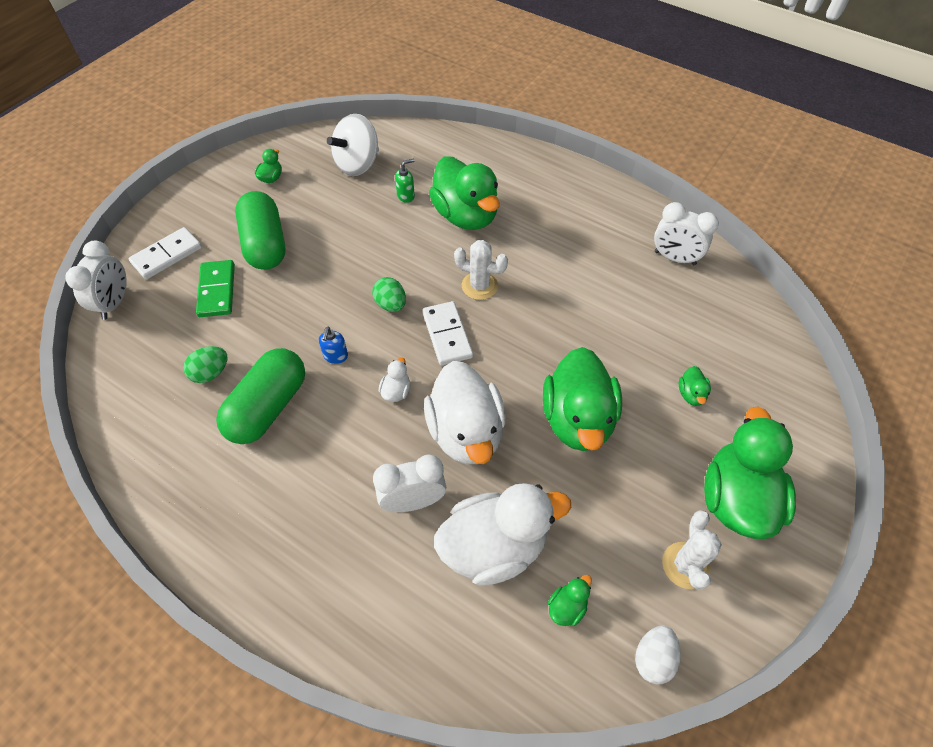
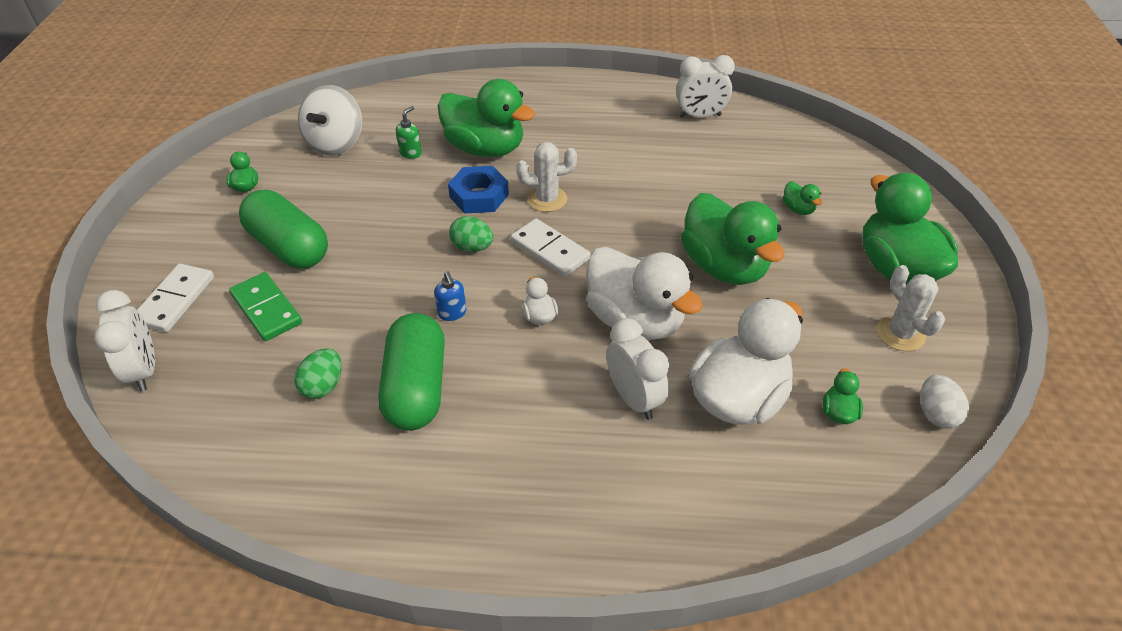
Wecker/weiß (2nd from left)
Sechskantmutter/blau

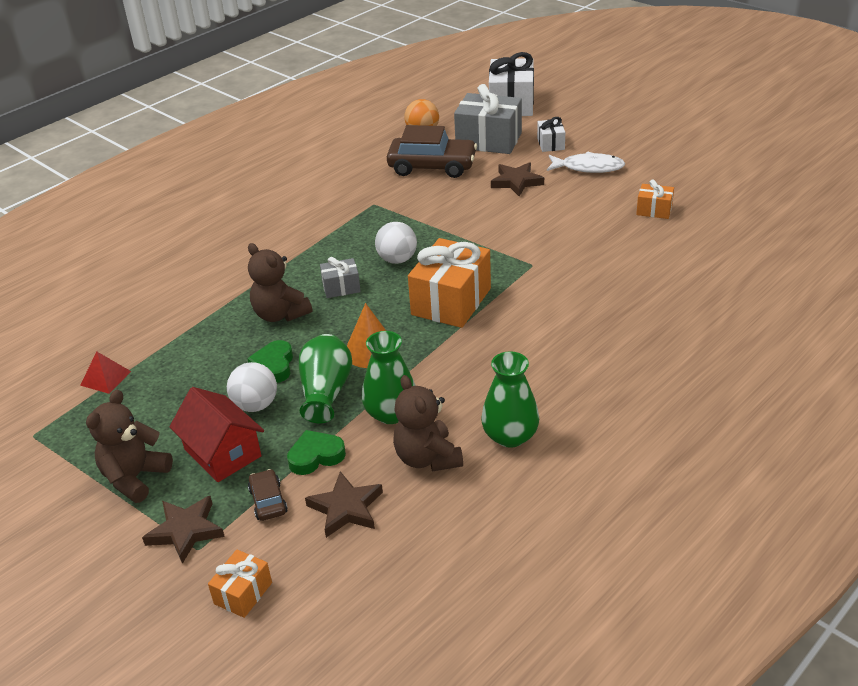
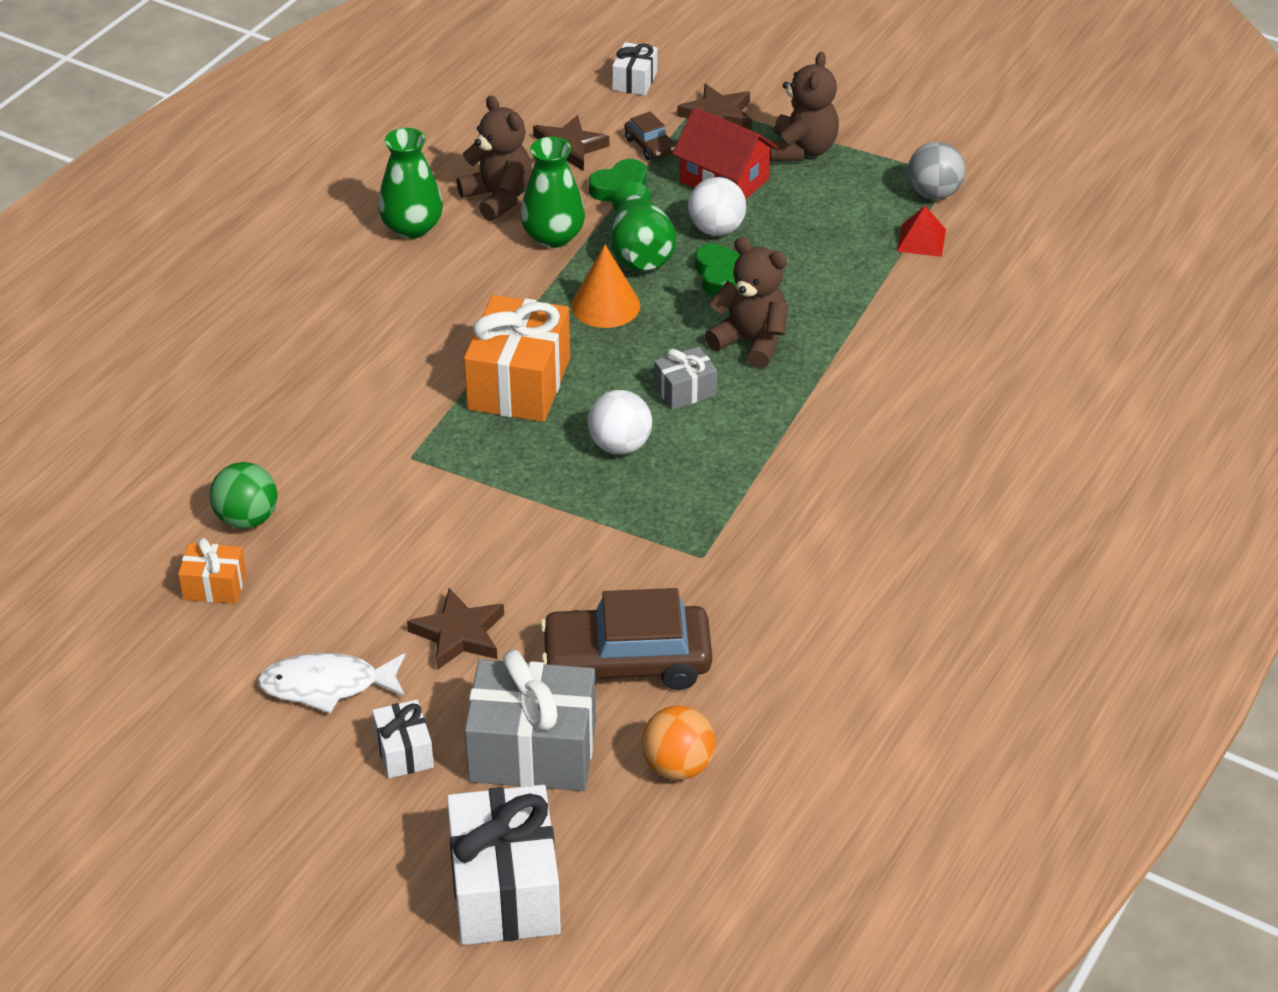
Geschenk/weiß (3rd from left)
Ball/grün
Ball/grau

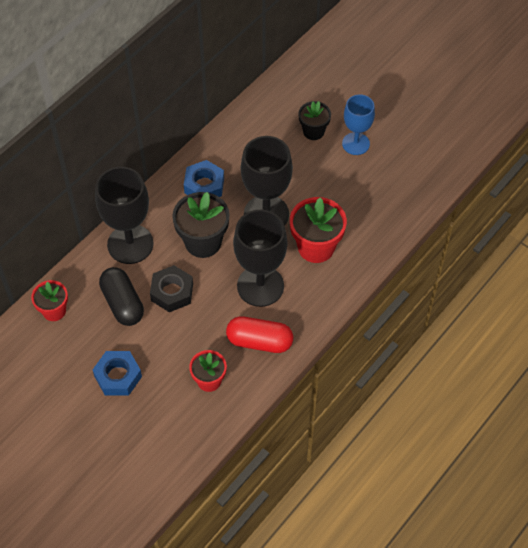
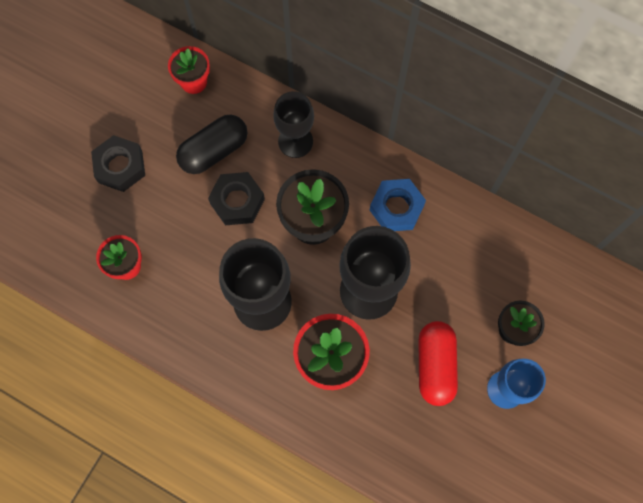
Sechskantmutter/schwarz (1st from left)
Kelch/schwarz (2nd from left)
Kapsel/rot

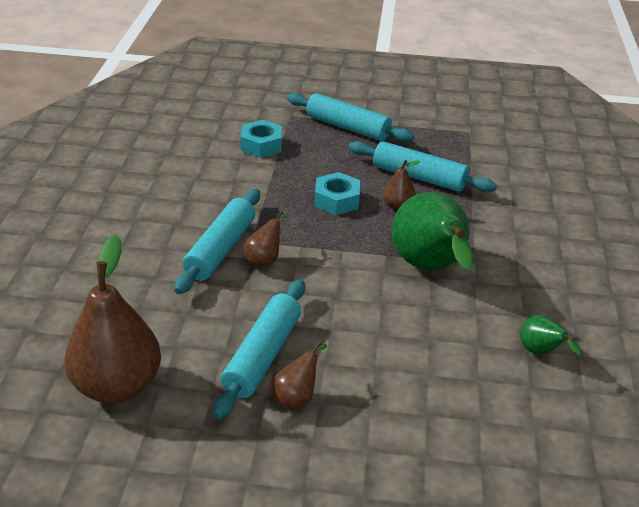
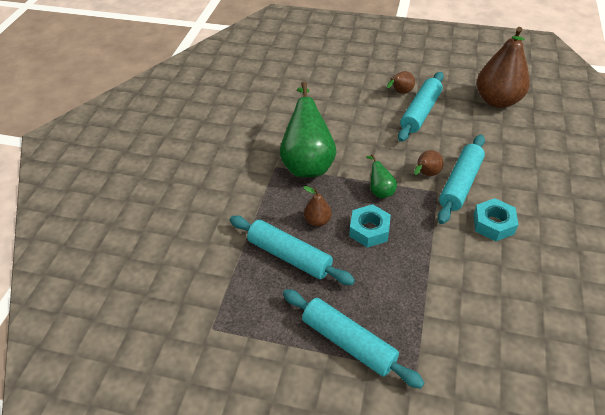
Sechskantmutter/türkis (2nd from left)
Birne/grün (2nd from left)

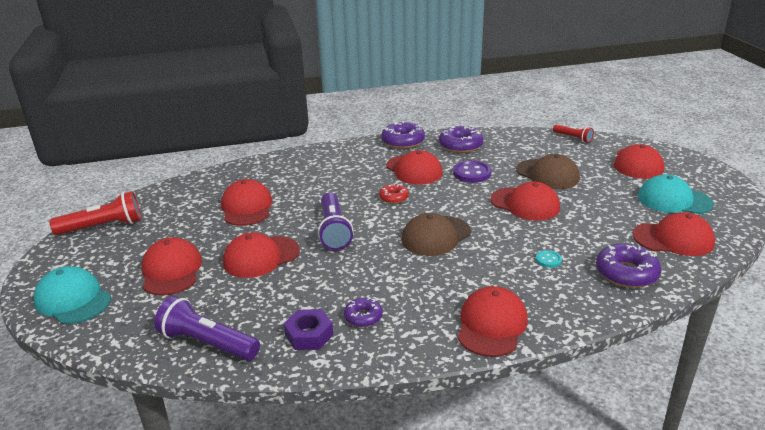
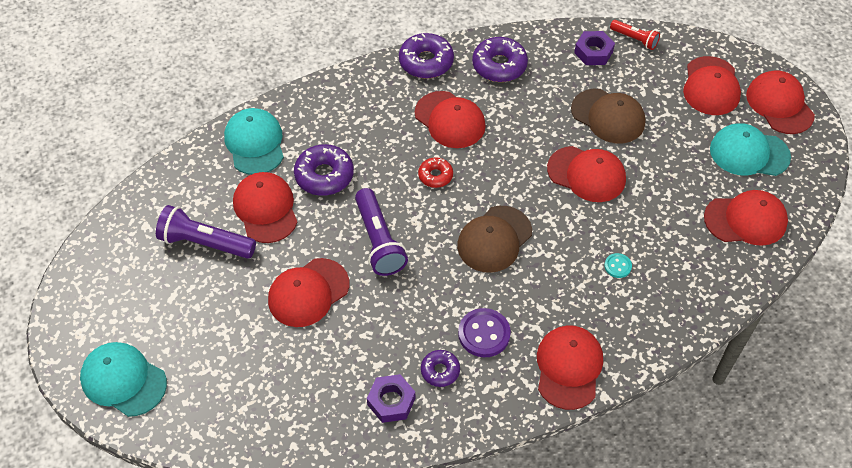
Taschenlampe/rot (1st from left in the first image)
Kappe/rot (8th from left)
Taschenlampe/lila (1st from left)
Knopf/lila
Donut/lila (1st from left)
Kappe/türkis (2nd from left)
Sechskantmutter/lila (2nd from left)

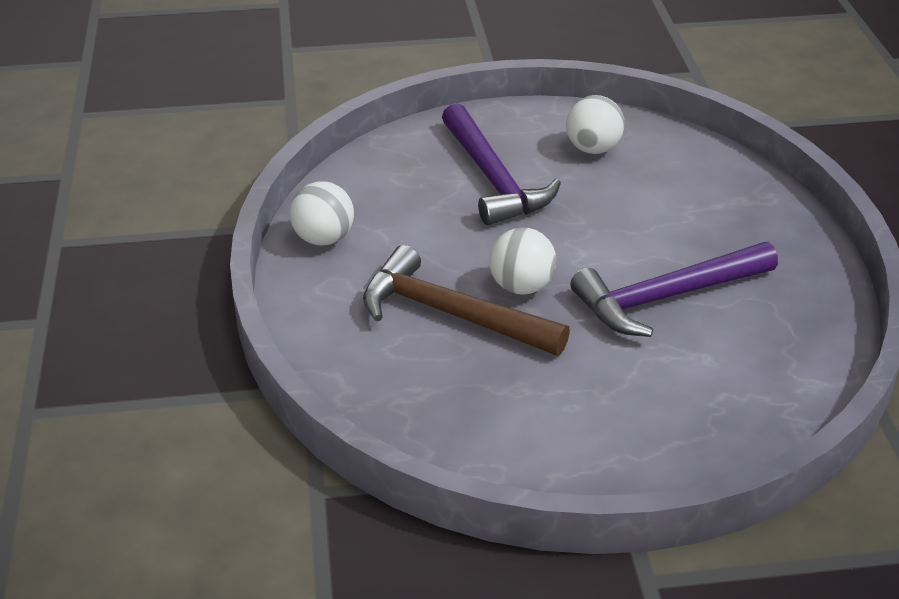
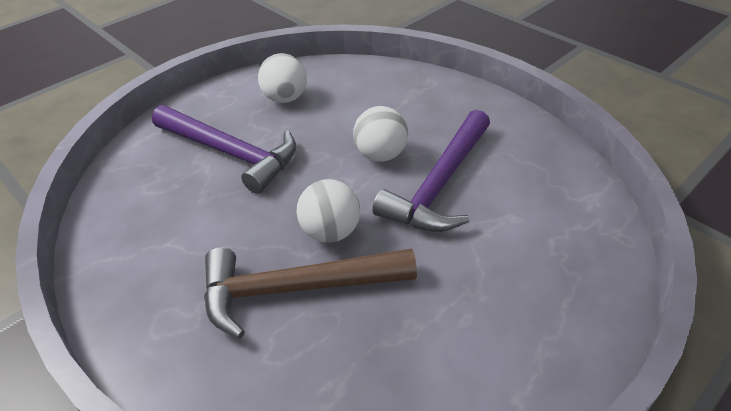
Ball/weiß (3rd from left)

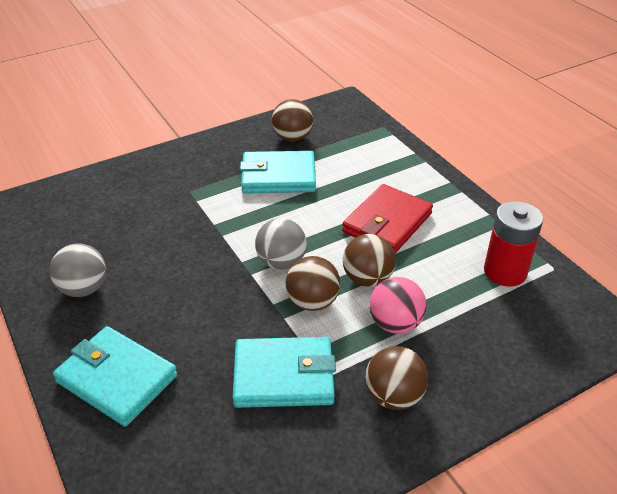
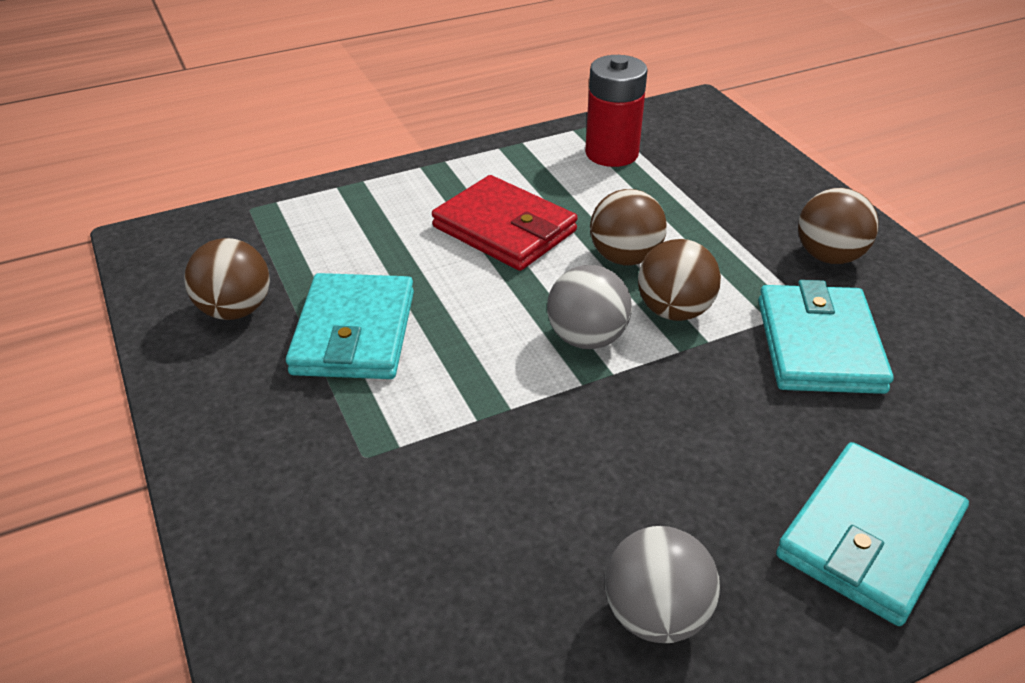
Ball/rosa

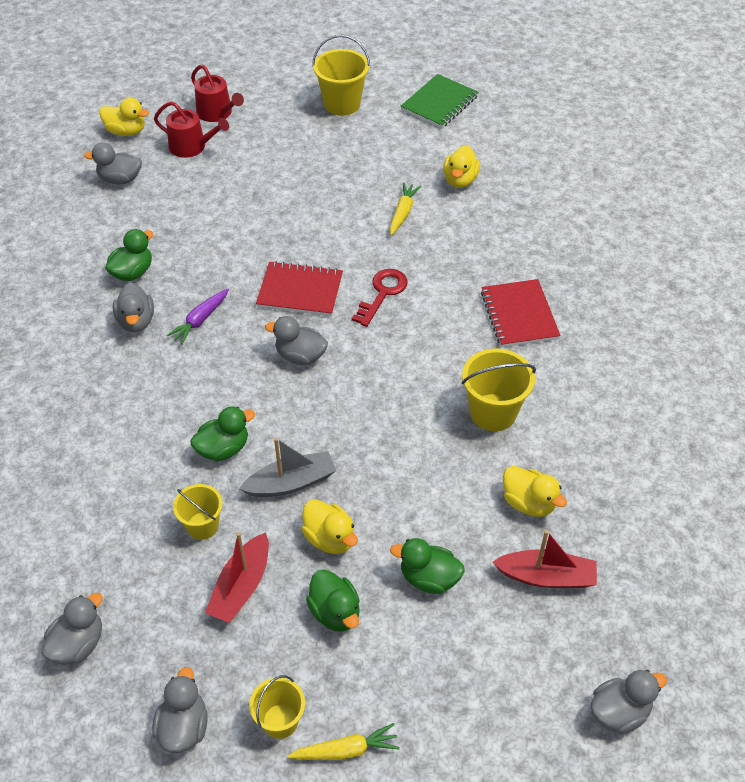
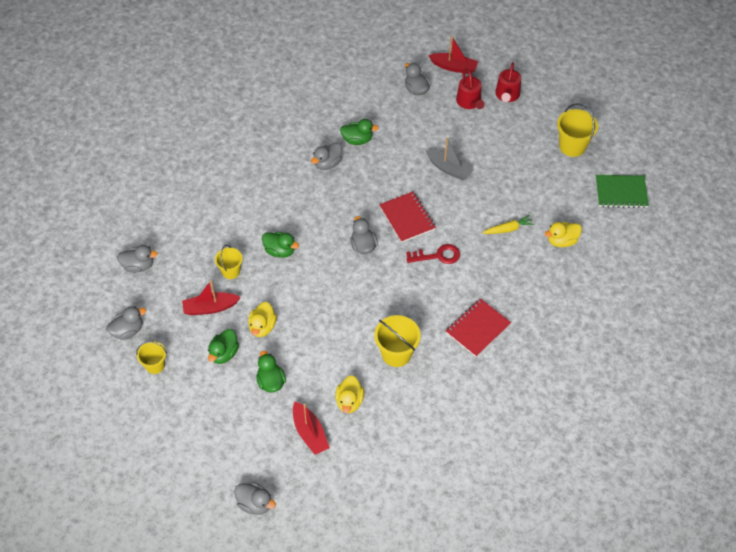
Boot/rot (3rd from left)
Karotte/lila
Boot/grau
Karotte/gelb (1st from left in the first image)

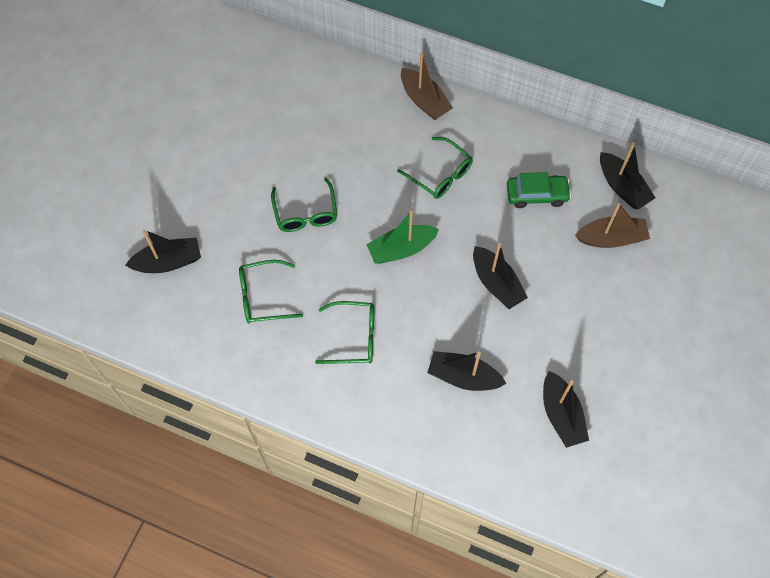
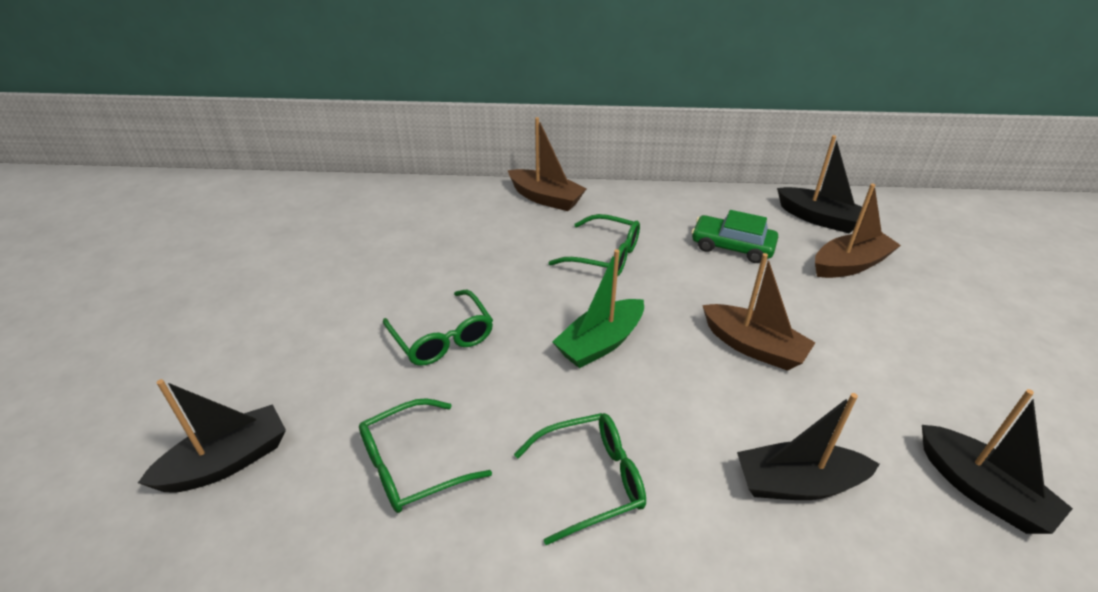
Boot/braun (2nd from left)
Auto/grün

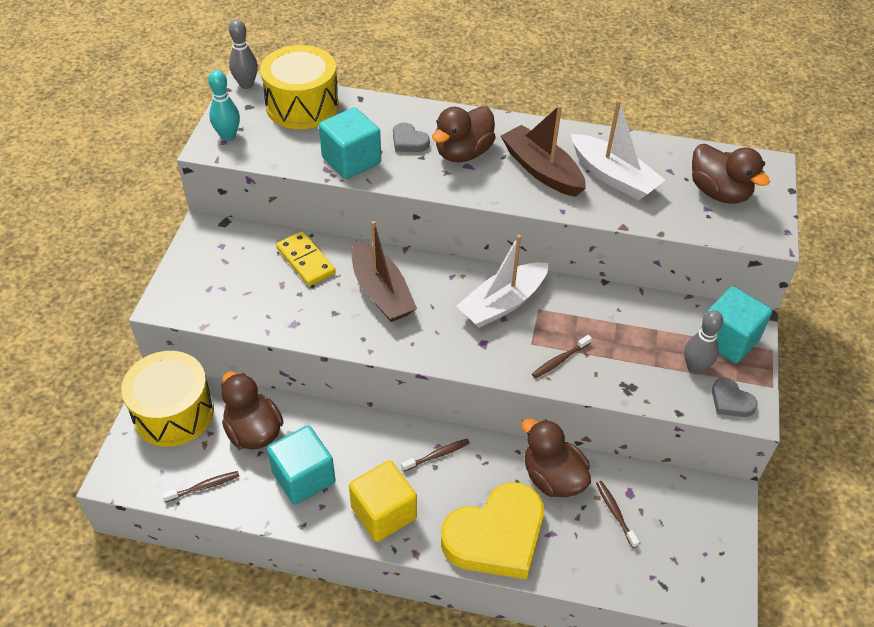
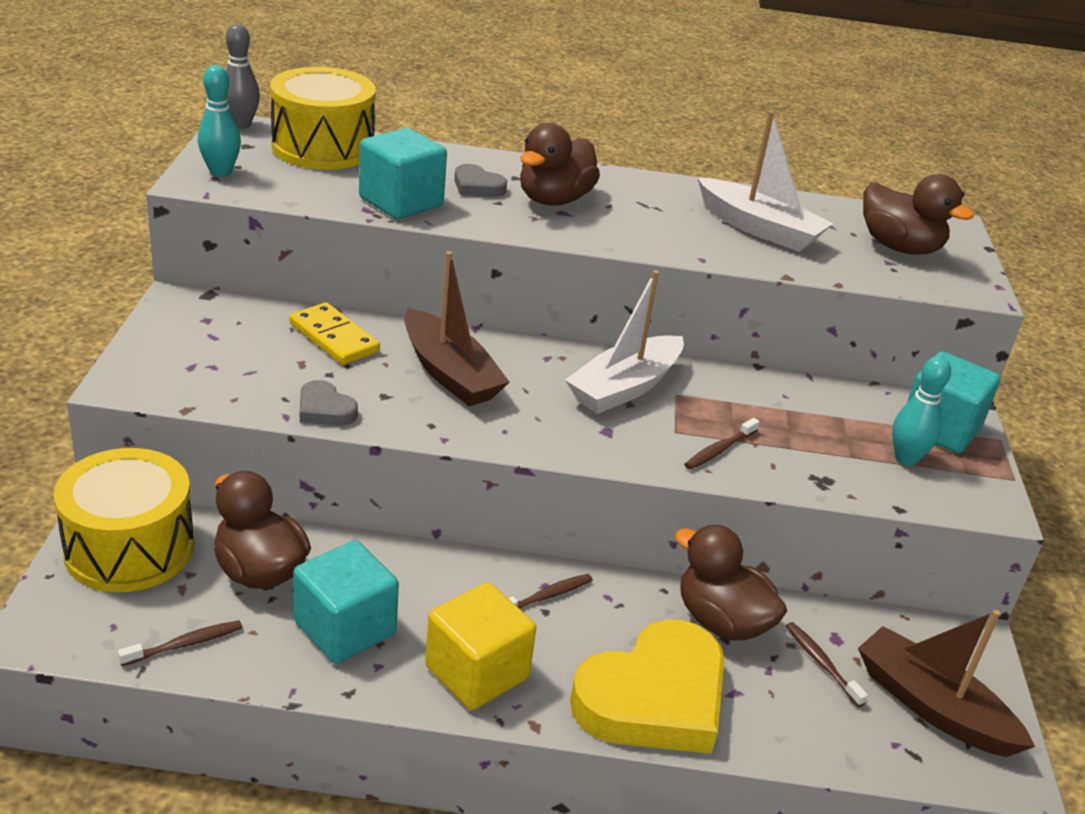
Boot/braun (2nd from left)
Bowlingkegel/türkis (2nd from left)
Herz/grau (1st from left)

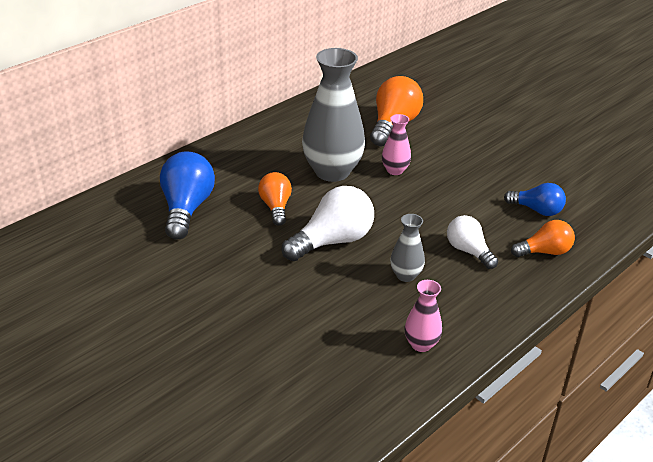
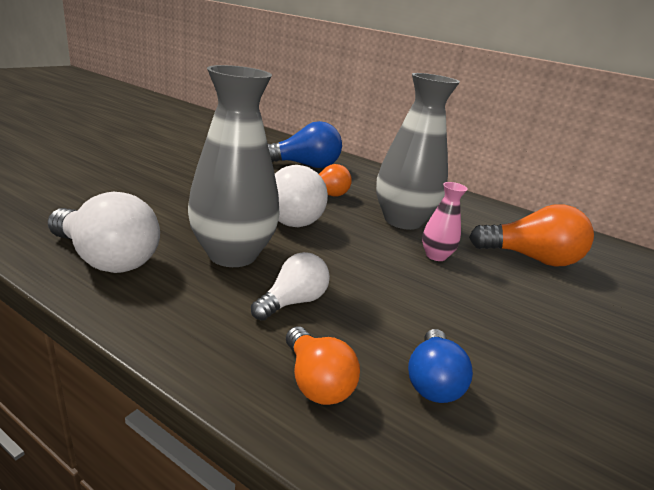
Vase/grau (1st from left)
Glühbirne/weiß (1st from left)

